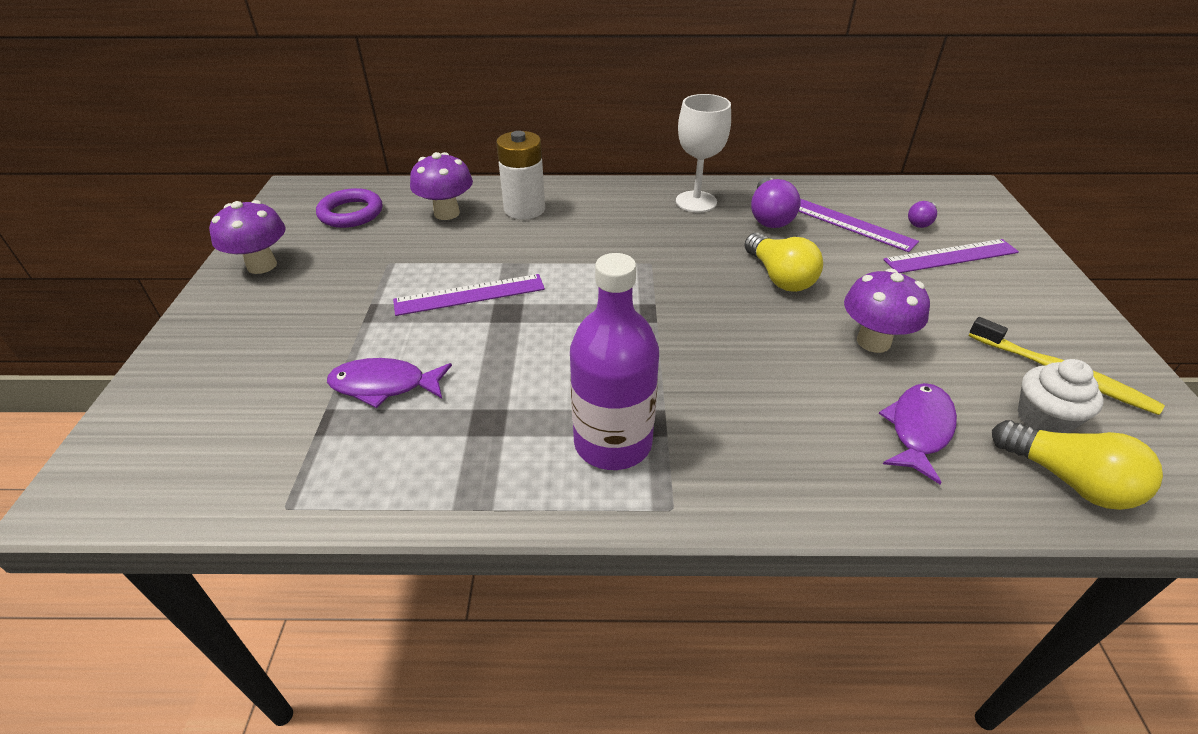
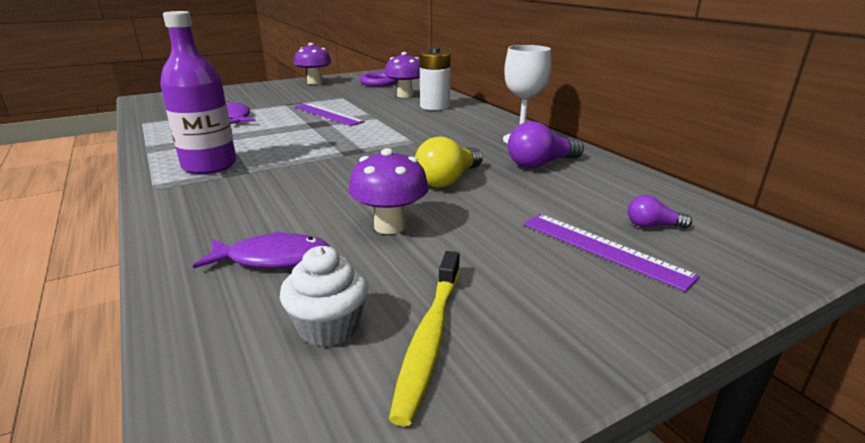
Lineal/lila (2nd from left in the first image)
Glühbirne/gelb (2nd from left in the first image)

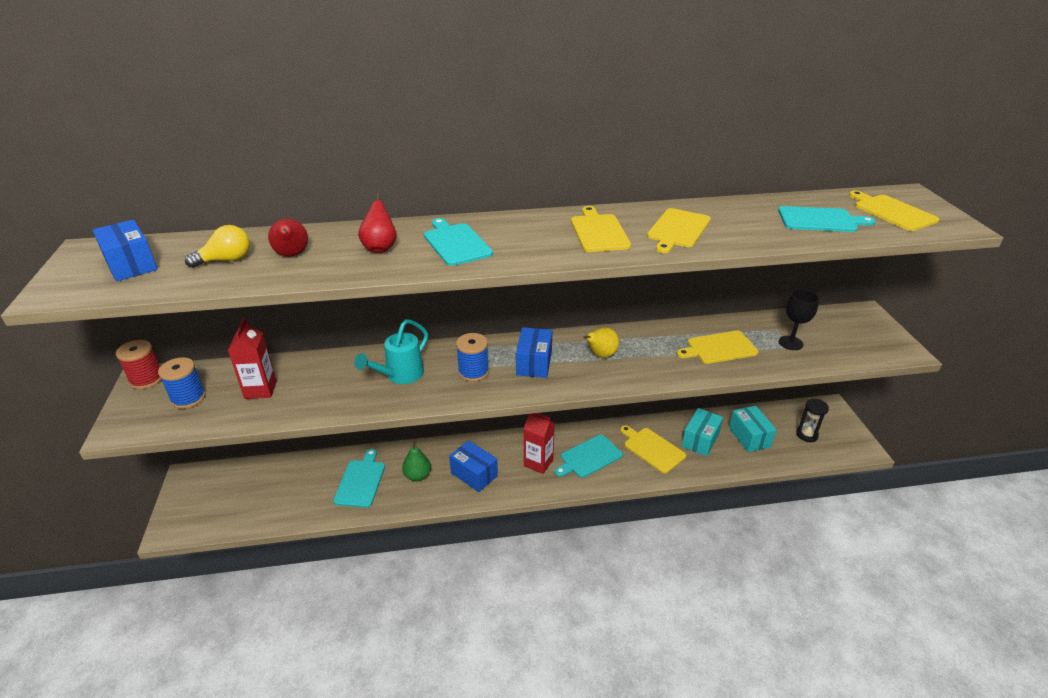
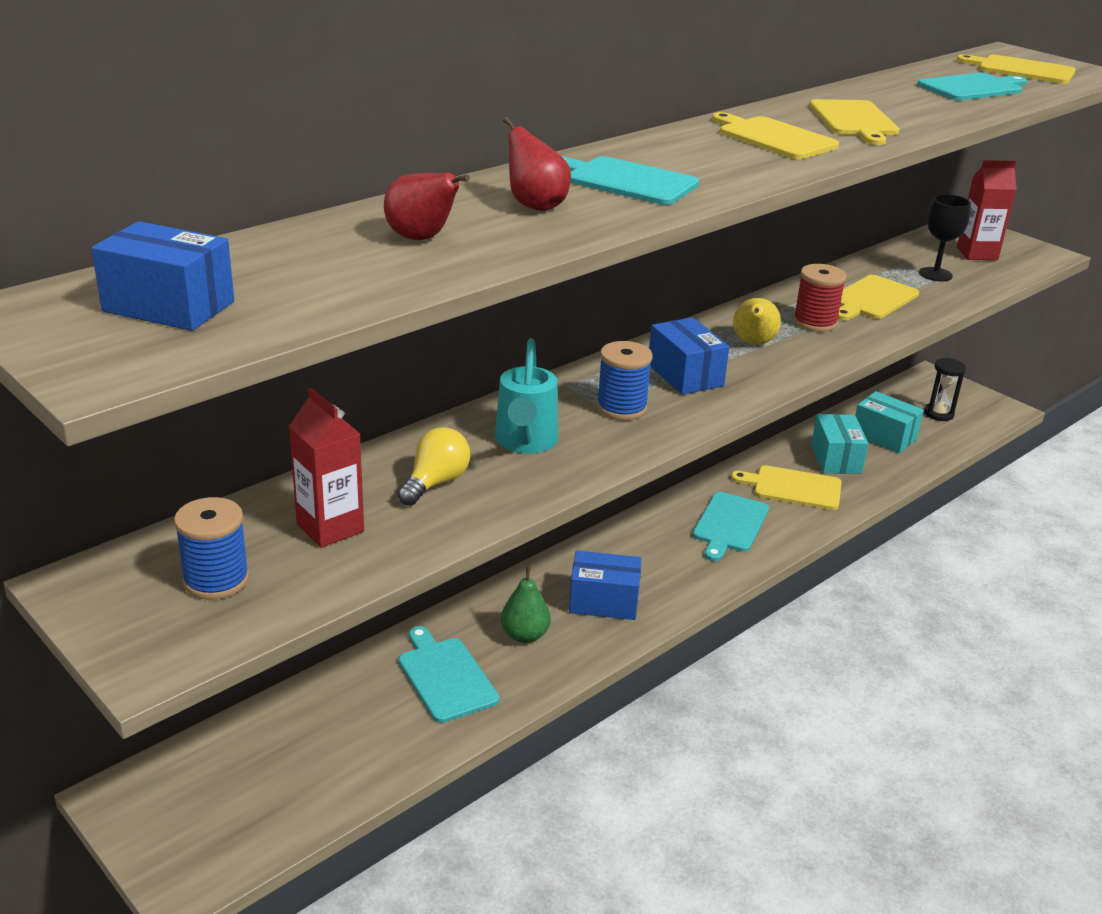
Garnrolle/rot
Glühbirne/gelb
Getränkekarton/rot (2nd from left)

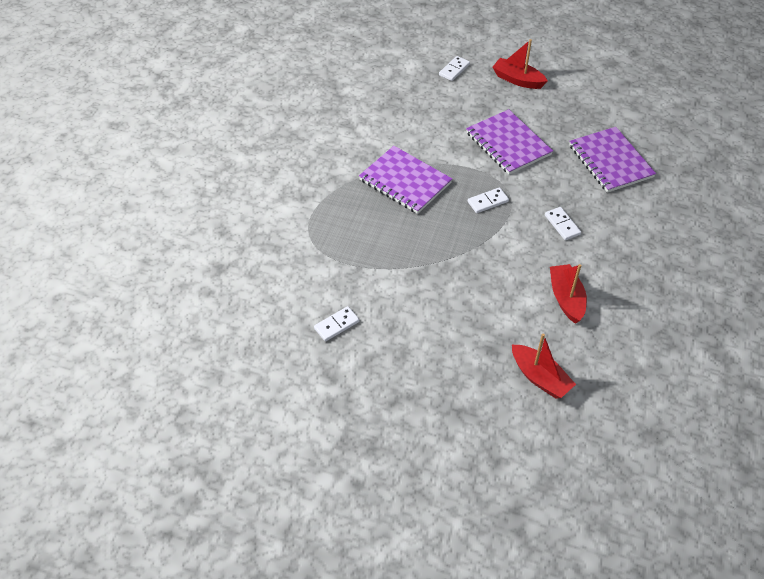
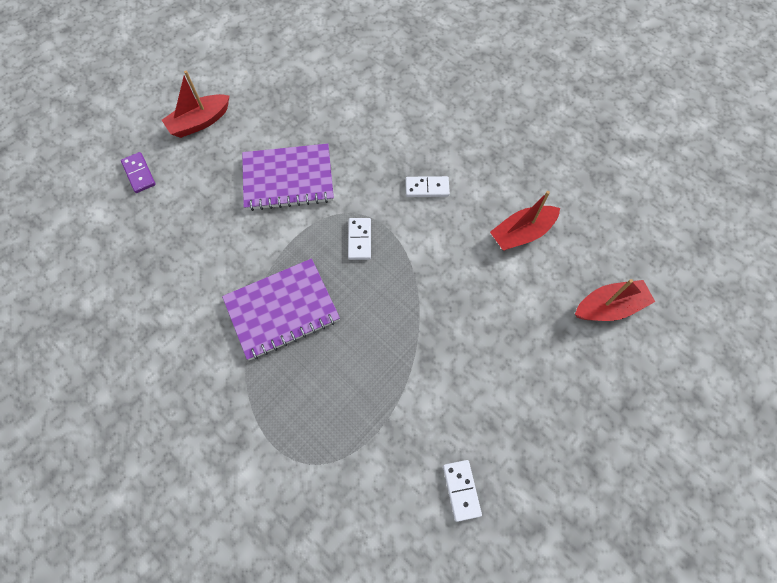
Dominostein/lila
Boot/rot (2nd from left)
Notizbuch/lila (3rd from left in the first image)

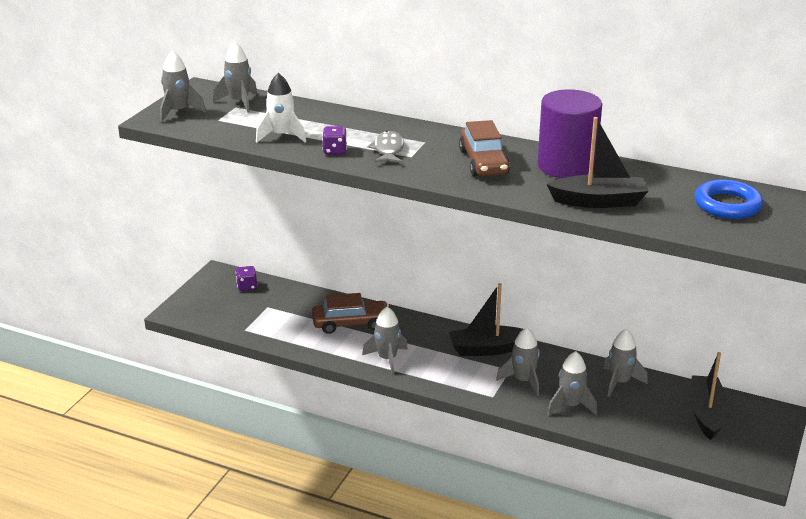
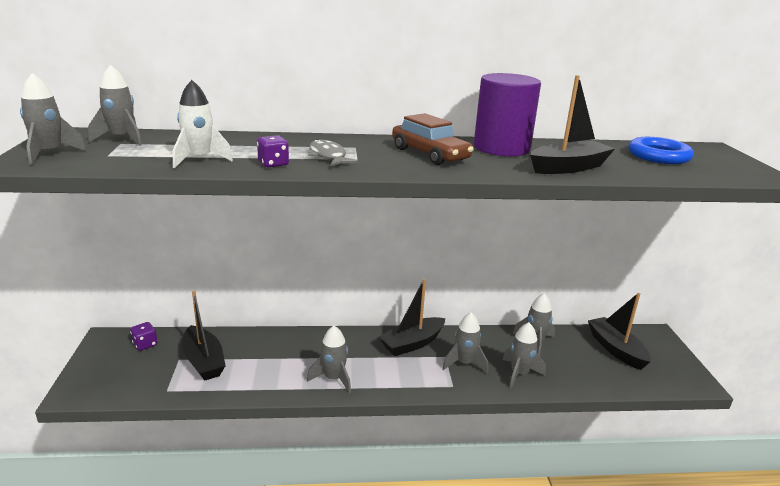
Auto/braun (1st from left in the first image)
Boot/schwarz (1st from left)

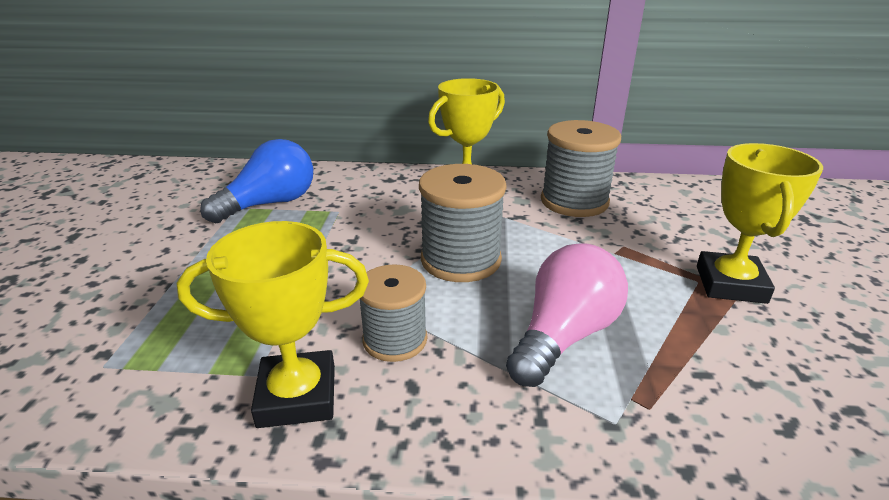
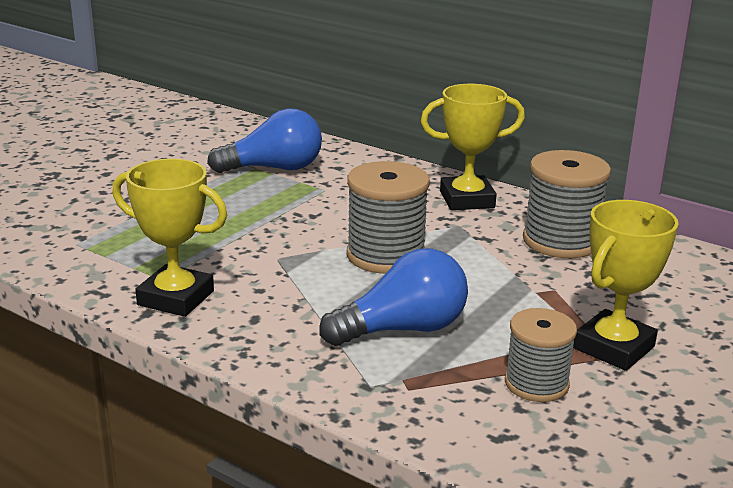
Garnrolle/grau (2nd from left)
Glühbirne/blau (2nd from left)

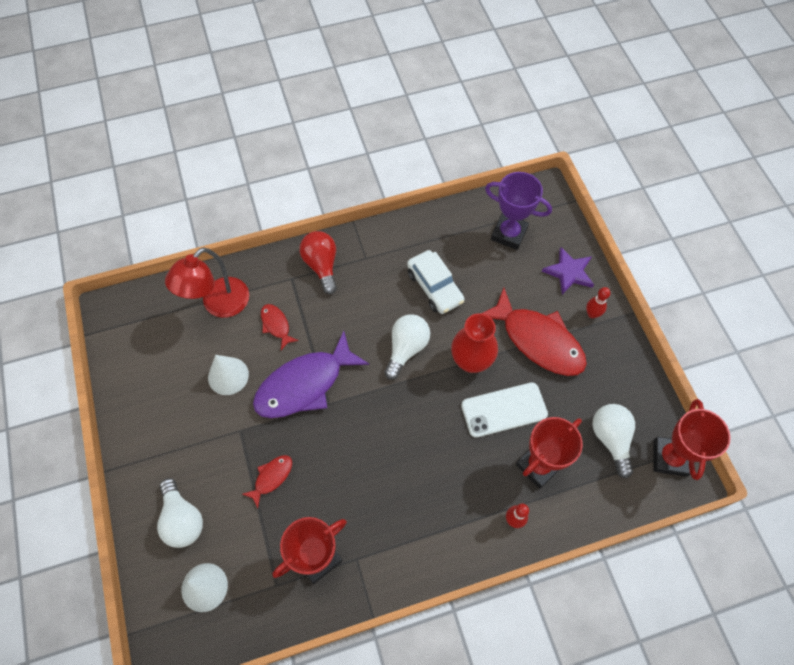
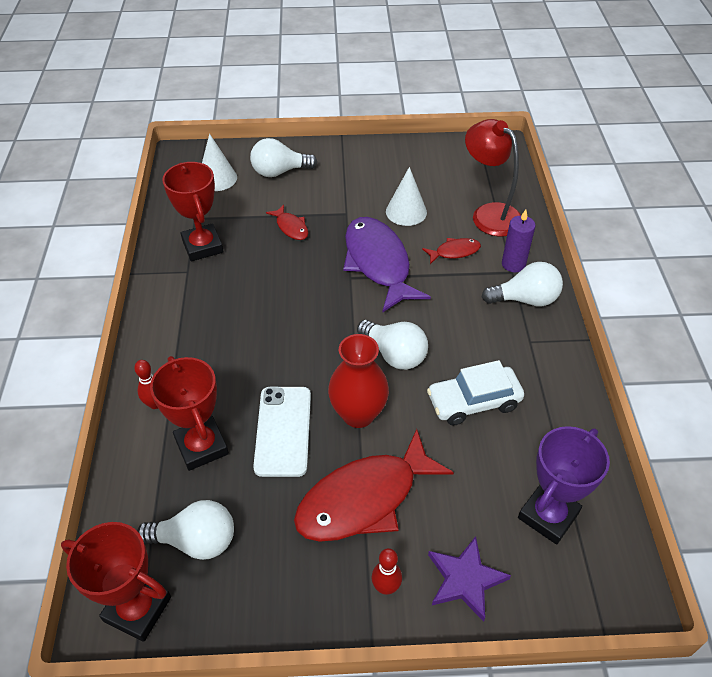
Glühbirne/weiß (4th from left)
Kerze/lila

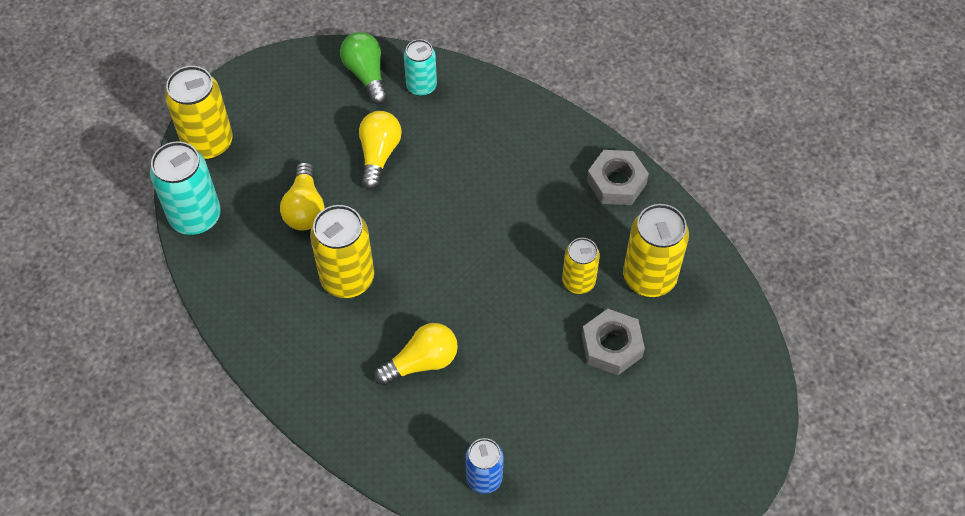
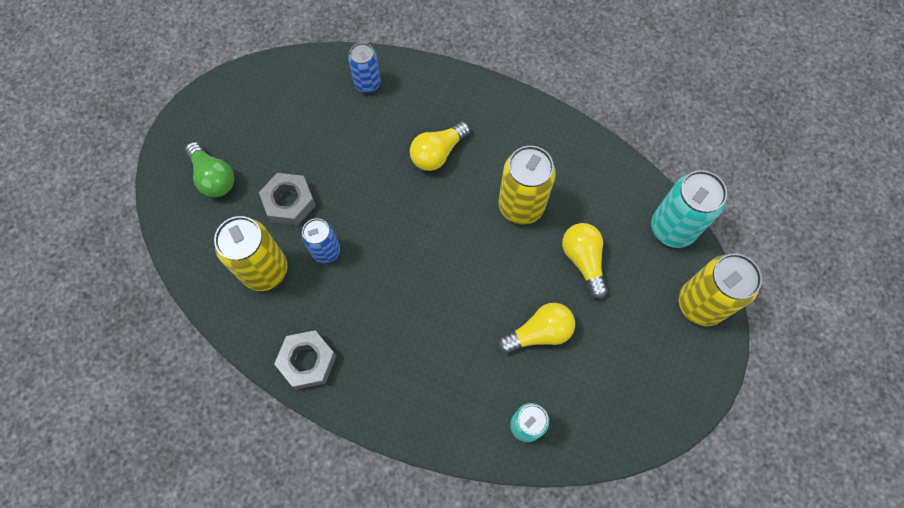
Glühbirne/grün
Glühbirne/gelb (2nd from left)
Dose/blau (1st from left)

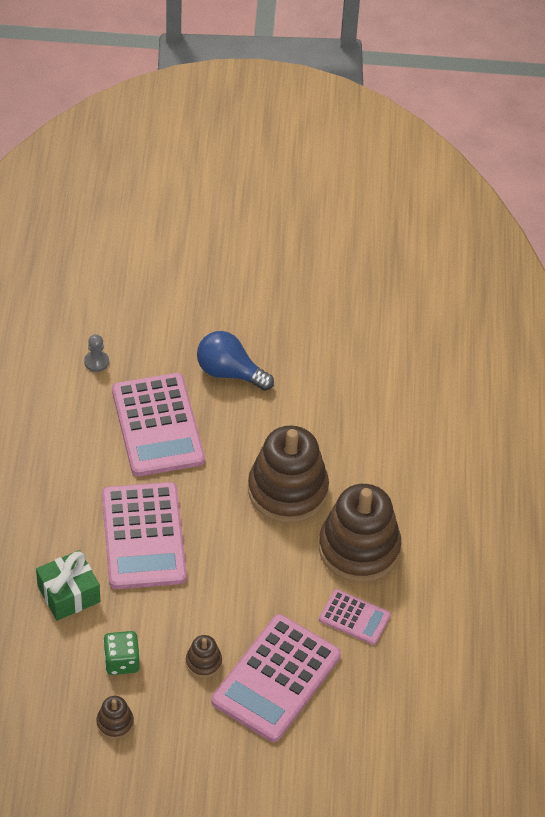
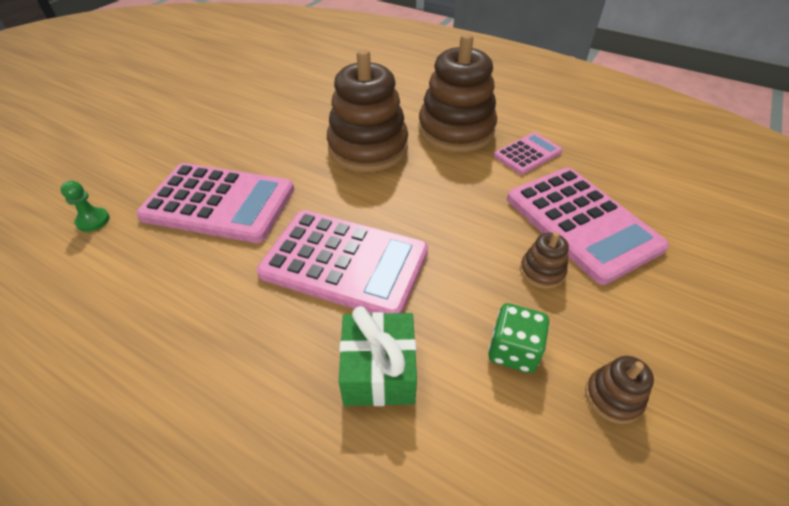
Bauer/grün
Glühbirne/blau

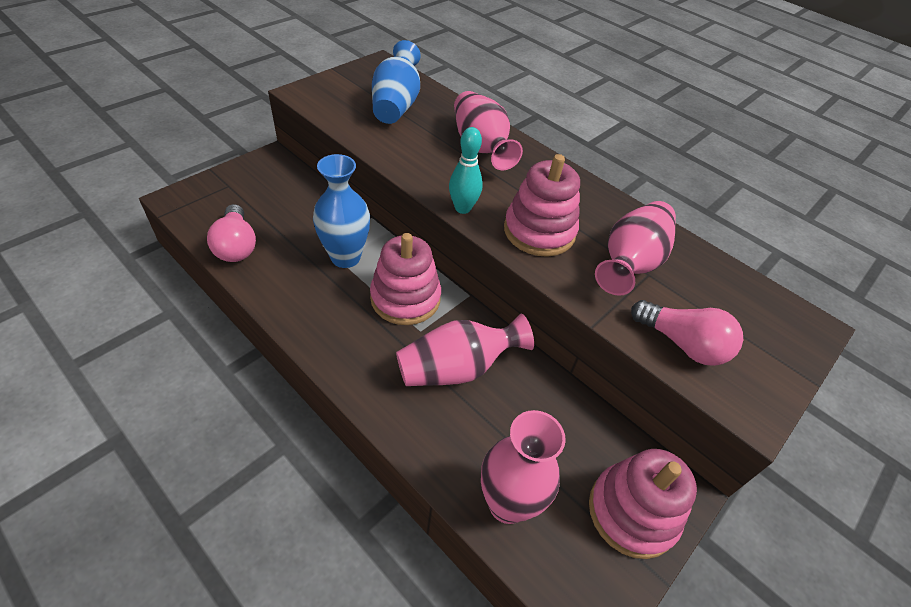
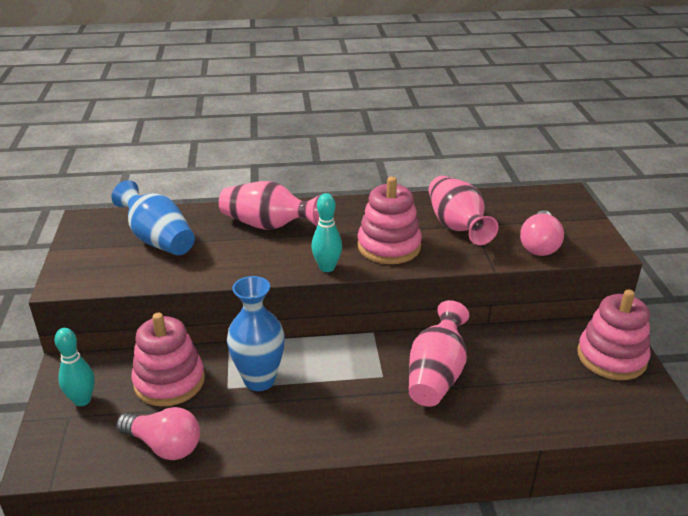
Stapelspielzeug/rosa (1st from left)
Vase/rosa (3rd from left in the first image)
Glühbirne/rosa (2nd from left)
Bowlingkegel/türkis (1st from left)

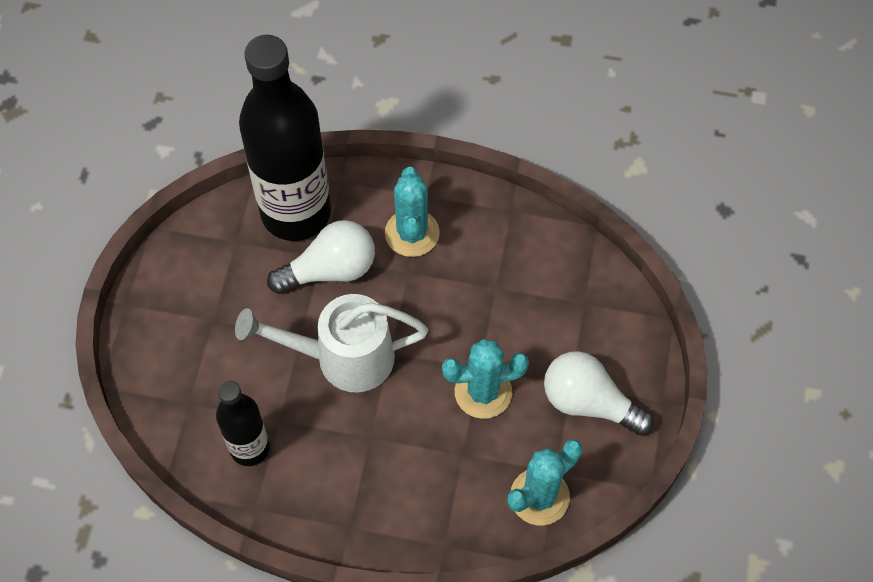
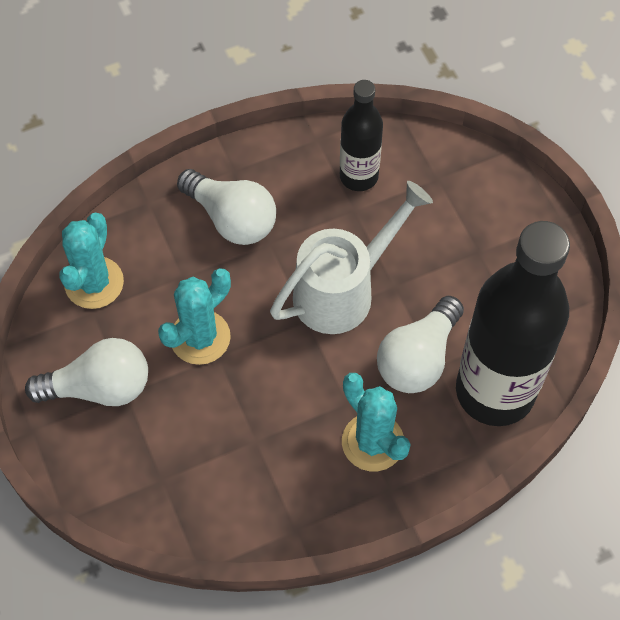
Glühbirne/weiß (2nd from left)

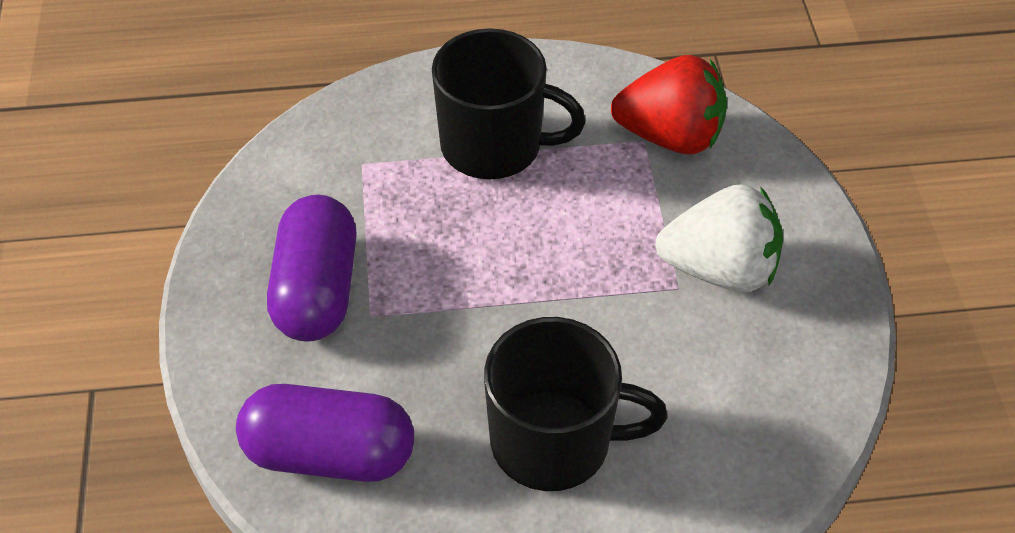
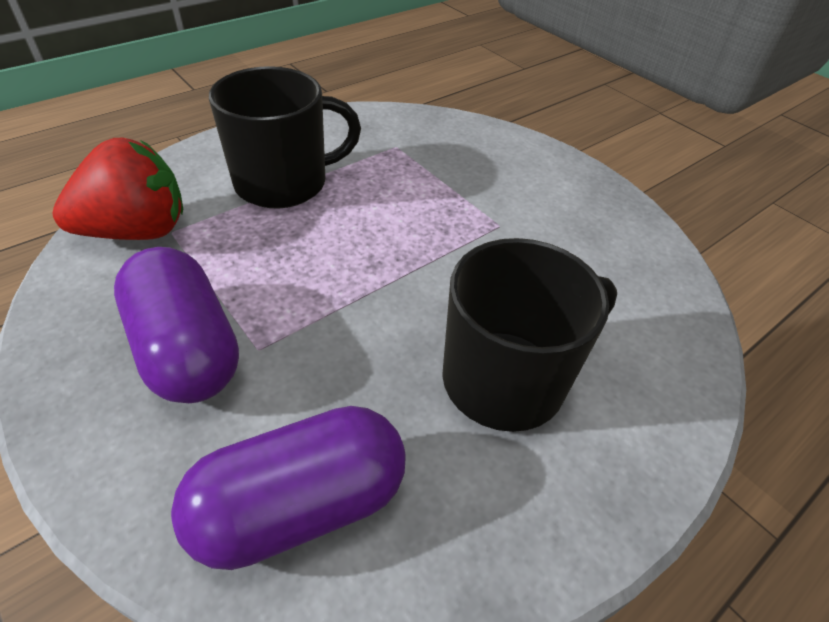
Erdbeere/rot
Erdbeere/weiß

